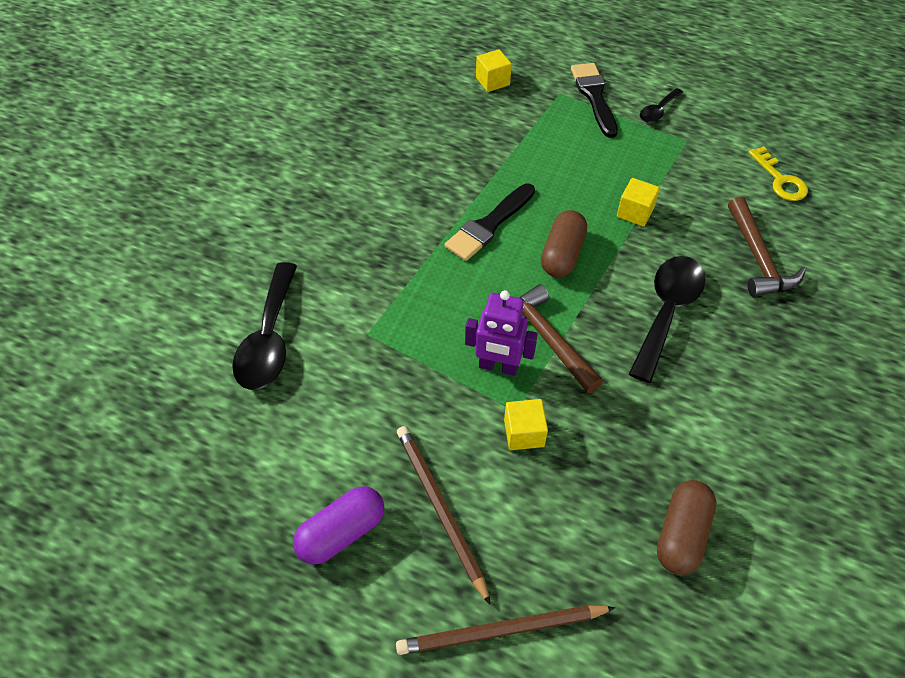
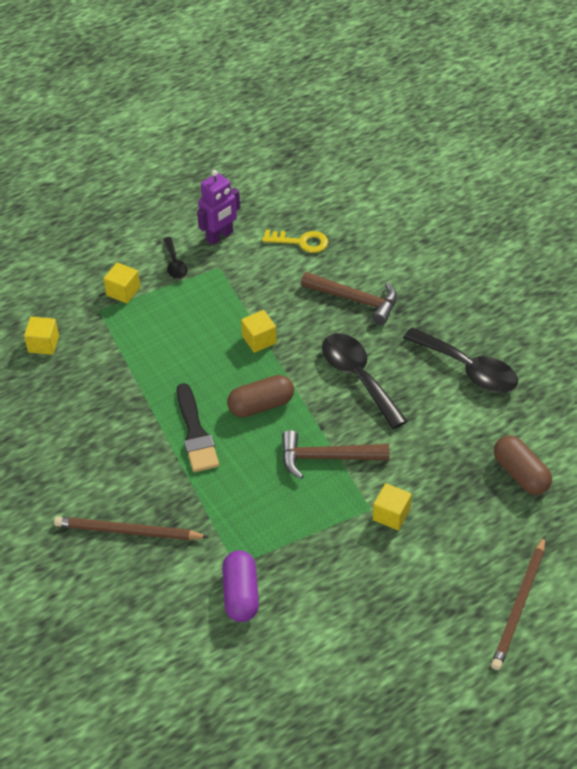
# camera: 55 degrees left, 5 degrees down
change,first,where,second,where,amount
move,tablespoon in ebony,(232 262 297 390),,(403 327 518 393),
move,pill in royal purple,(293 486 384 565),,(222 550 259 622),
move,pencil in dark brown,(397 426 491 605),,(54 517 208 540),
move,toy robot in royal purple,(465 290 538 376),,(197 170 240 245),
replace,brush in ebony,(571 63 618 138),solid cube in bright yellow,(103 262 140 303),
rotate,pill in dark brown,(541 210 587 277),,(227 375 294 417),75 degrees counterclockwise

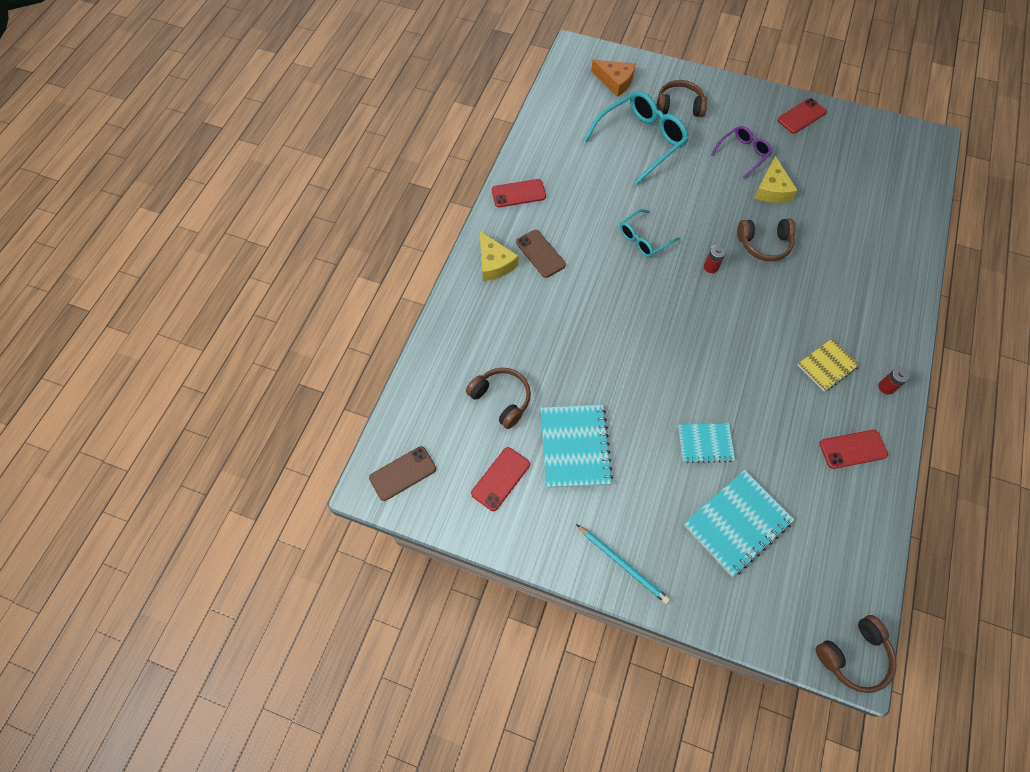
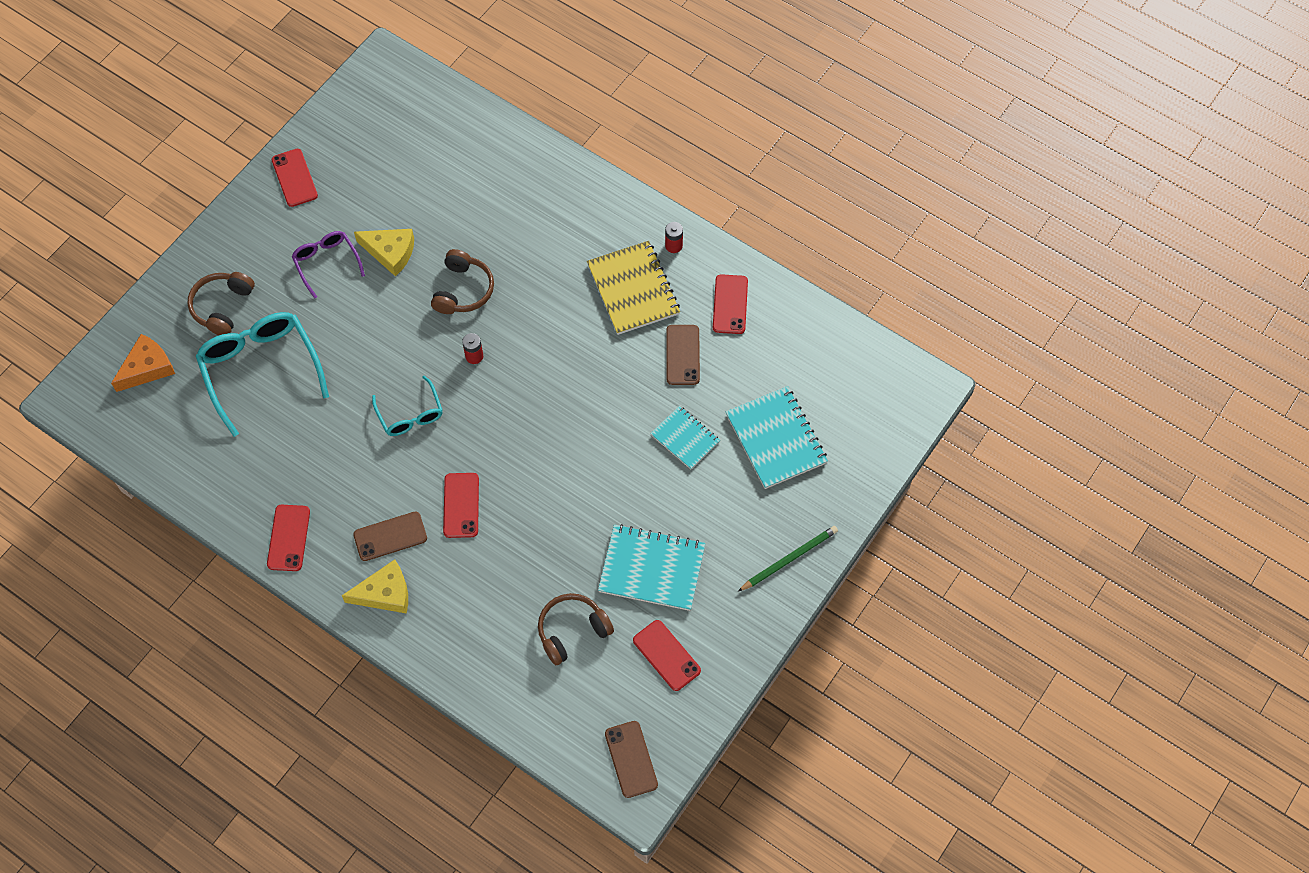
# camera: 75 degrees left, 0 degrees up
change,first,where,second,where,amount
delete,headphones in dark brown,(816 615 897 693),,,
insert,,,mobile phone in crimson,(443 473 479 538),
insert,,,mobile phone in dark brown,(666 325 700 385),
recolor,pencil in turquoise,(576 524 670 604),pencil in emerald,(738 526 838 592),
rotate,notebook in turquoise,(678 423 735 463),,(650 406 720 469),60 degrees counterclockwise
resize,notebook in bright yellow,(798 339 859 392),,(587 241 680 335),x1.63

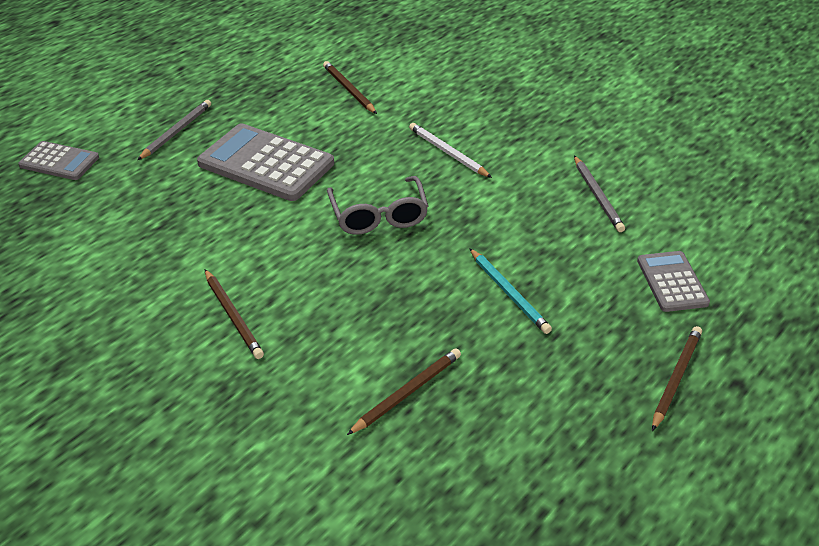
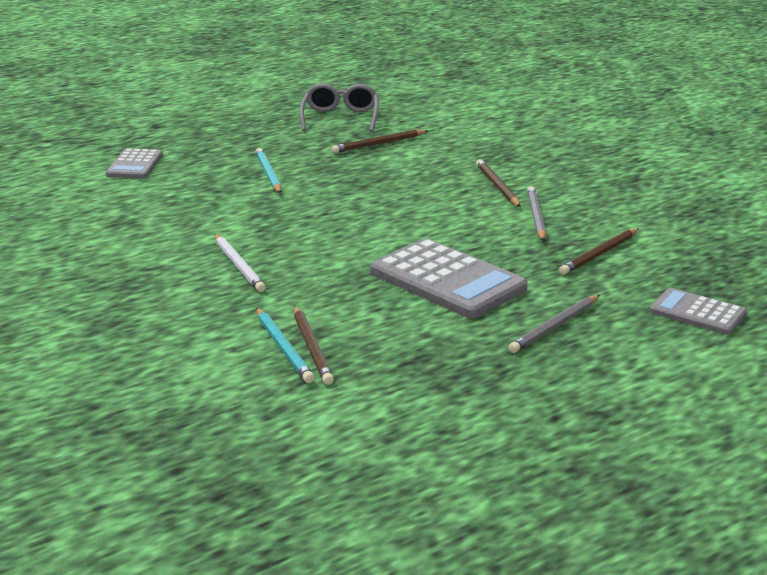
# camera: 165 degrees left, 15 degrees down
change,first,where,second,where,amount
insert,,,pencil in turquoise,(256 308 314 383),
move,spectacles in gray,(327 176 428 235),,(300 83 379 132),
move,pencil in gray,(574 156 625 232),,(527 186 546 241),
move,pencil in dark brown,(652 326 702 431),,(559 228 639 275),

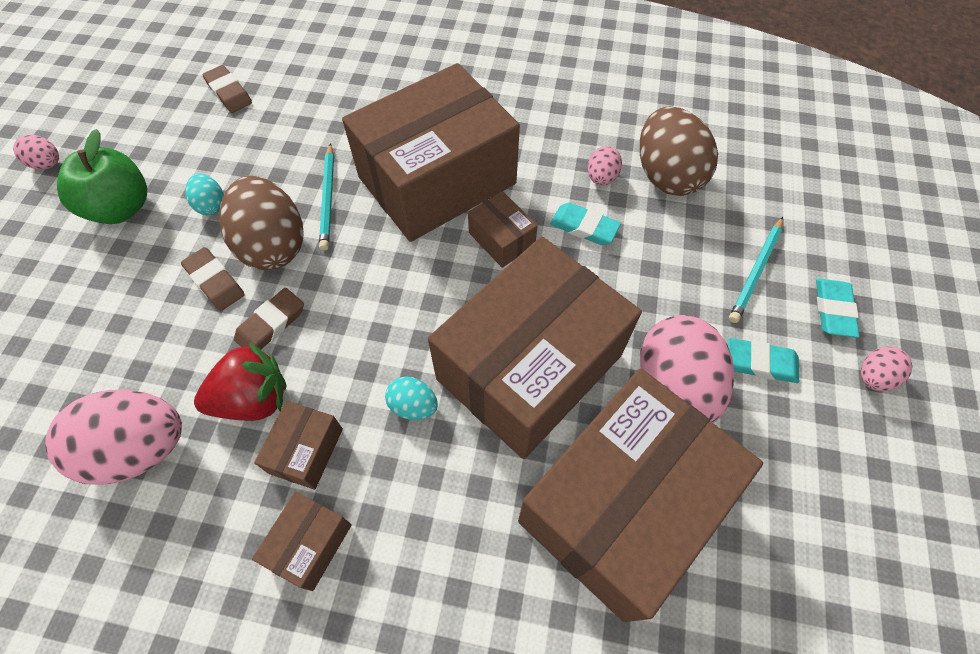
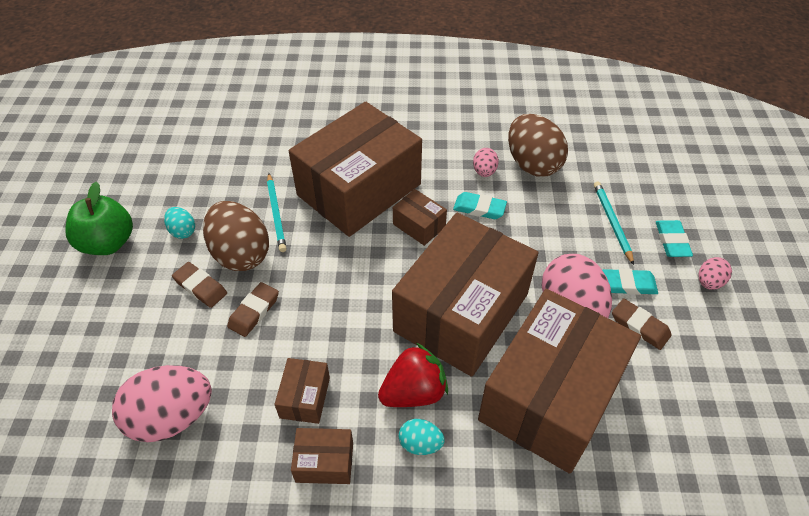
# camera: 10 degrees left, 10 degrees down
change,first,where,second,where,amount
delete,egg in rosy,(13 135 59 170),,,
move,strawberry in crimson,(194 342 287 421),,(378 343 448 407),
move,pencil eraser in dark brown,(202 65 252 113),,(612 298 672 350),
move,egg in turquoise,(385 376 438 420),,(399 419 445 455),
rotate,box in dark brown,(252 491 352 591),,(291 428 353 484),75 degrees clockwise
rotate,pencil in turquoise,(729 217 783 323),,(594 181 634 265),150 degrees clockwise

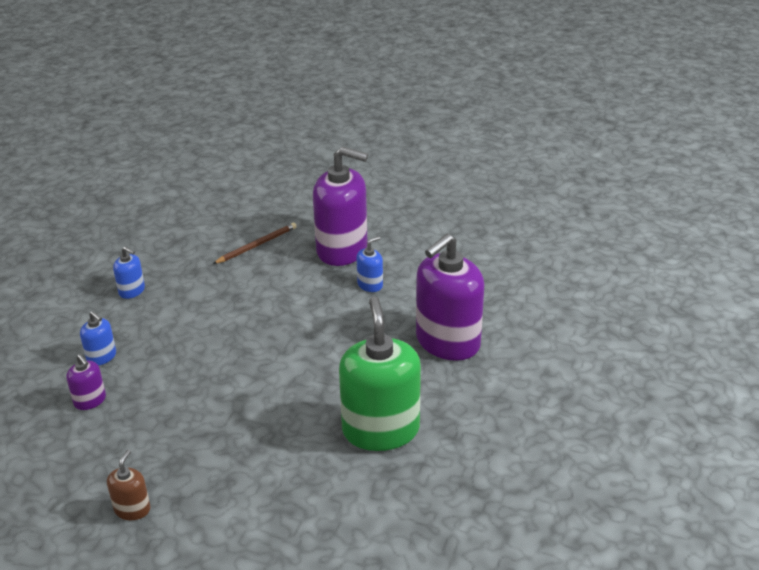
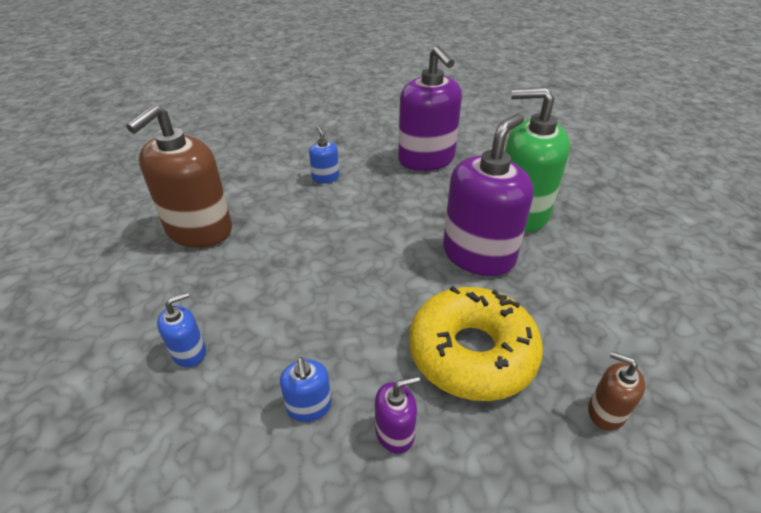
# camera: 70 degrees left, 5 degrees up
change,first,where,second,where,amount
insert,,,donut in bright yellow,(409 286 543 401),
move,pump bottle in royal purple,(313 147 368 266),,(443 114 533 276),
replace,pencil in dark brown,(213 223 297 264),pump bottle in dark brown,(126 104 232 248),
rotate,pump bottle in royal blue,(80 311 116 366),,(280 357 331 422),105 degrees clockwise

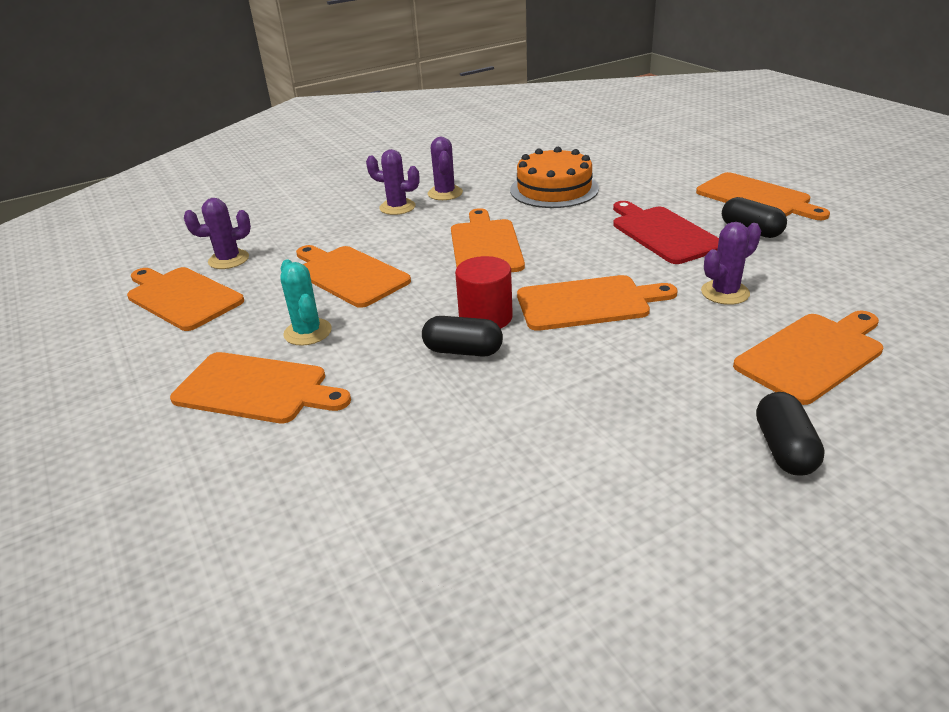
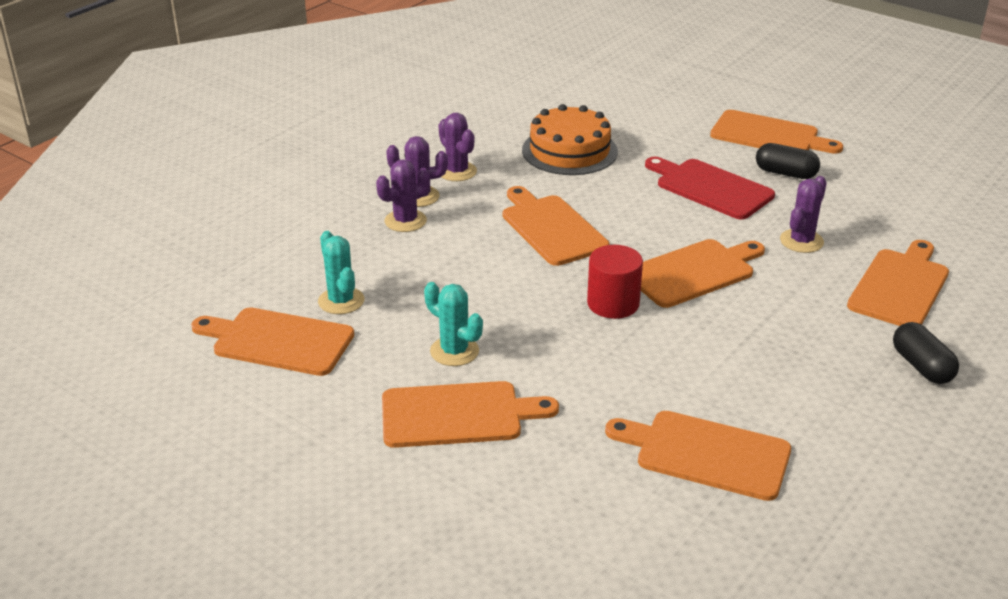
# camera: 25 degrees left, 0 degrees up
change,first,where,second,where,amount
delete,pill in ebony,(422 316 503 357),,,
insert,,,prickly plant in turquoise,(318 231 365 314),
move,prickly plant in royal purple,(184 198 251 269),,(376 159 430 232),
move,bread board in orange-coloured,(296 245 411 308),,(605 411 791 501),

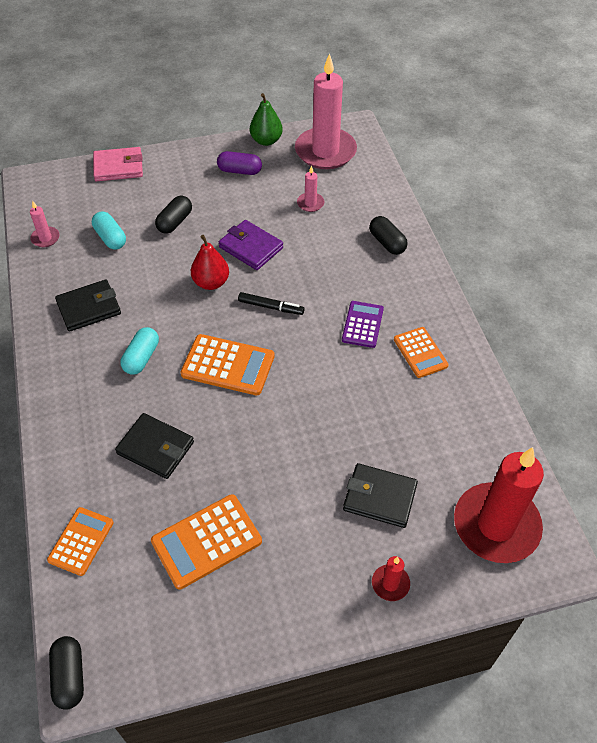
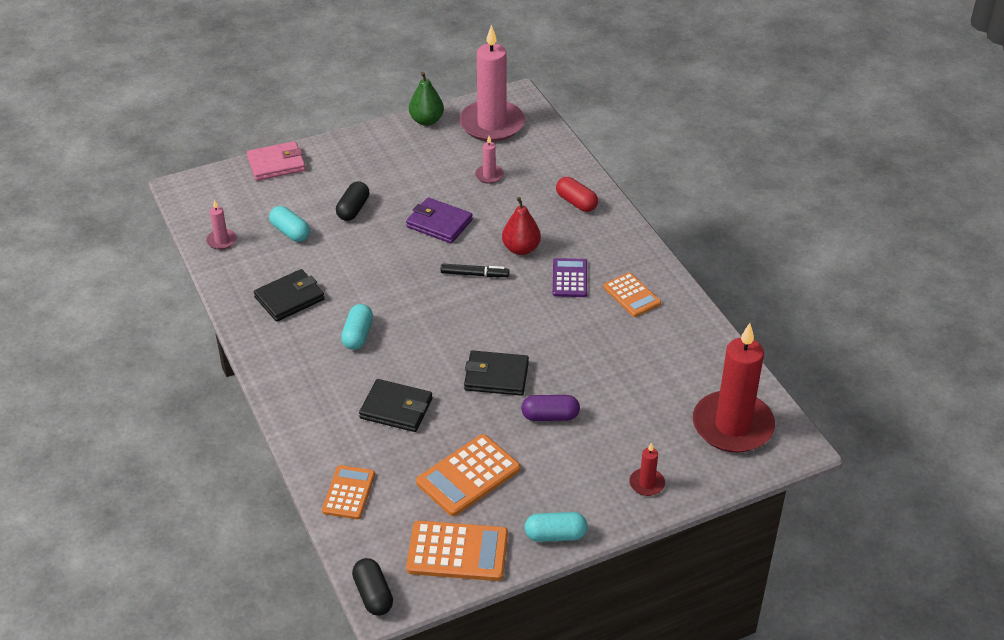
# camera: 10 degrees left, 10 degrees down
change,first,where,second,where,amount
insert,,,pill in turquoise,(525 512 588 542),
move,calculator in orange-coloured,(180 334 275 395),,(406 521 508 581),
move,pear fruit in crimson,(191 235 229 290),,(502 197 541 255),
move,pill in royal purple,(217 151 262 175),,(521 395 580 421),
move,billfold in ebony,(343 463 418 528),,(464 351 529 396),
recolor,pill in ebony,(369 216 408 255),pill in crimson,(556 177 598 212),

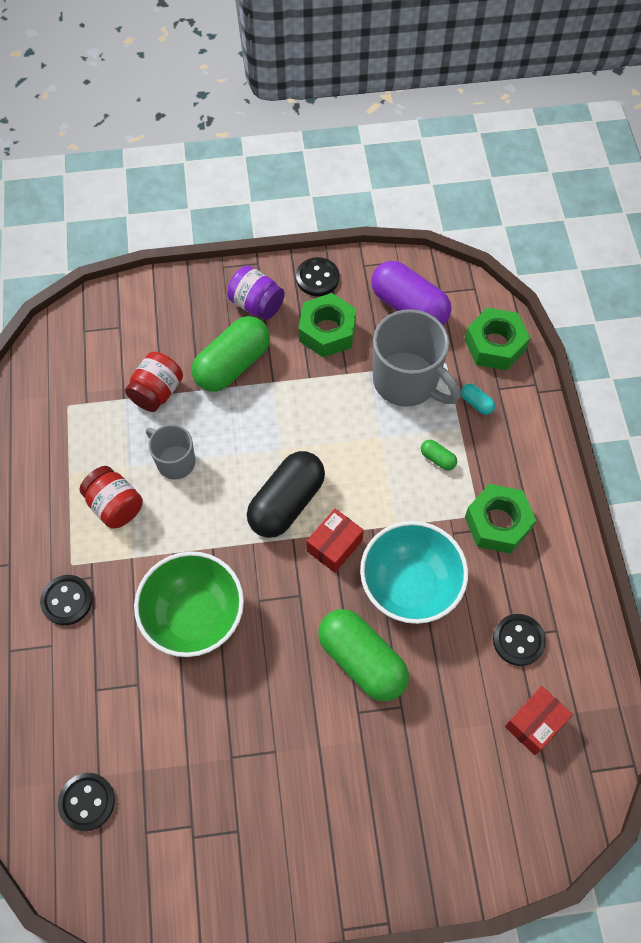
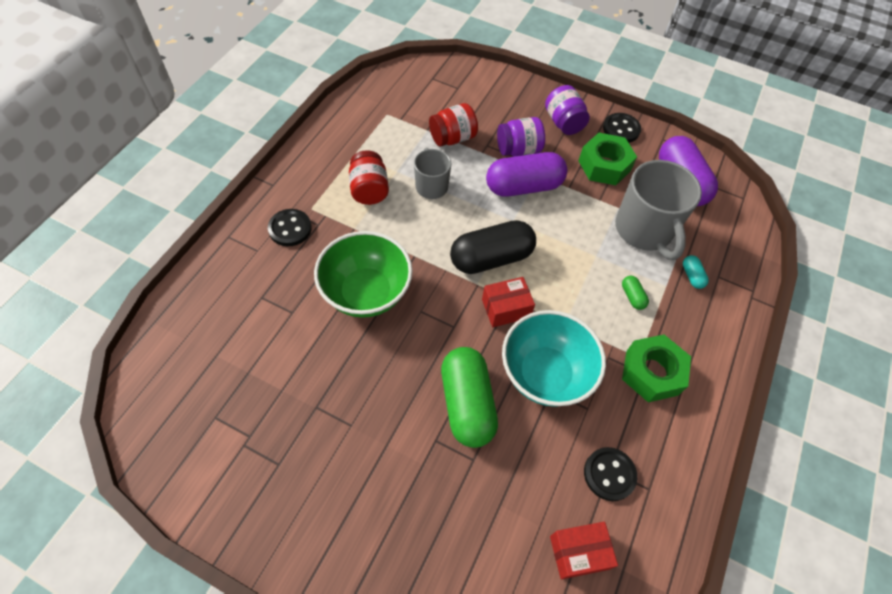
# camera: 30 degrees right, 5 degrees down
change,first,where,second,where,amount
delete,button in ebony,(58 773 115 831),,,
delete,nut in emerald,(465 308 530 370),,,
insert,,,pill in royal purple,(486 152 567 197),
replace,pill in emerald,(192 316 270 392),jam jar in royal purple,(497 117 545 156),

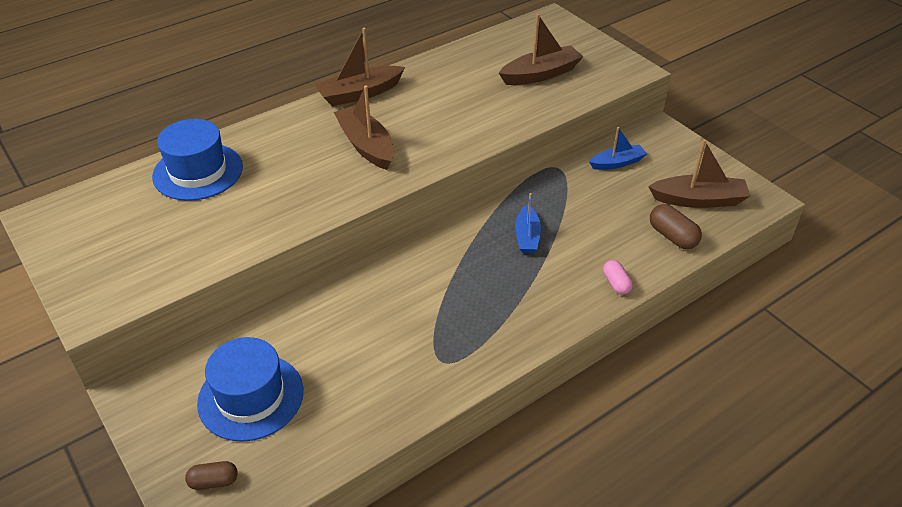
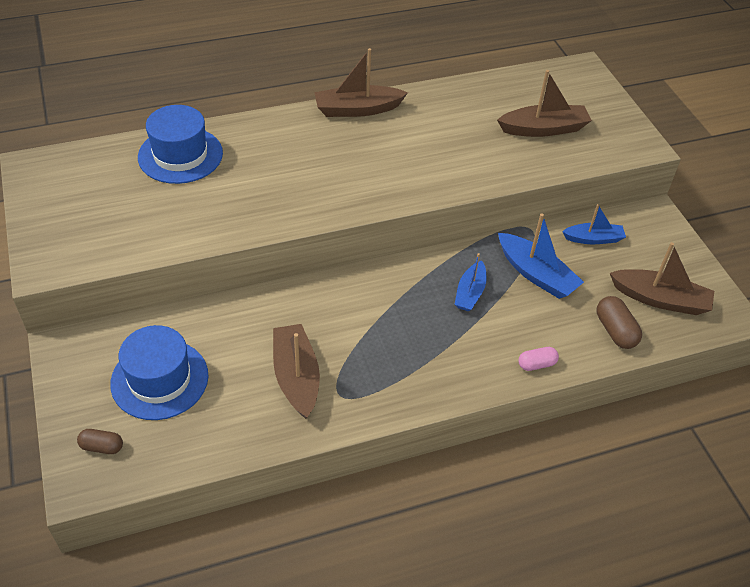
# camera: 15 degrees right, 5 degrees up
change,first,where,second,where,amount
insert,,,boat in royal blue,(498 214 584 299),
move,boat in dark brown,(334 85 394 170),,(273 324 320 419),
rotate,pill in rosy,(603 260 633 295),,(518 347 559 371),75 degrees clockwise

